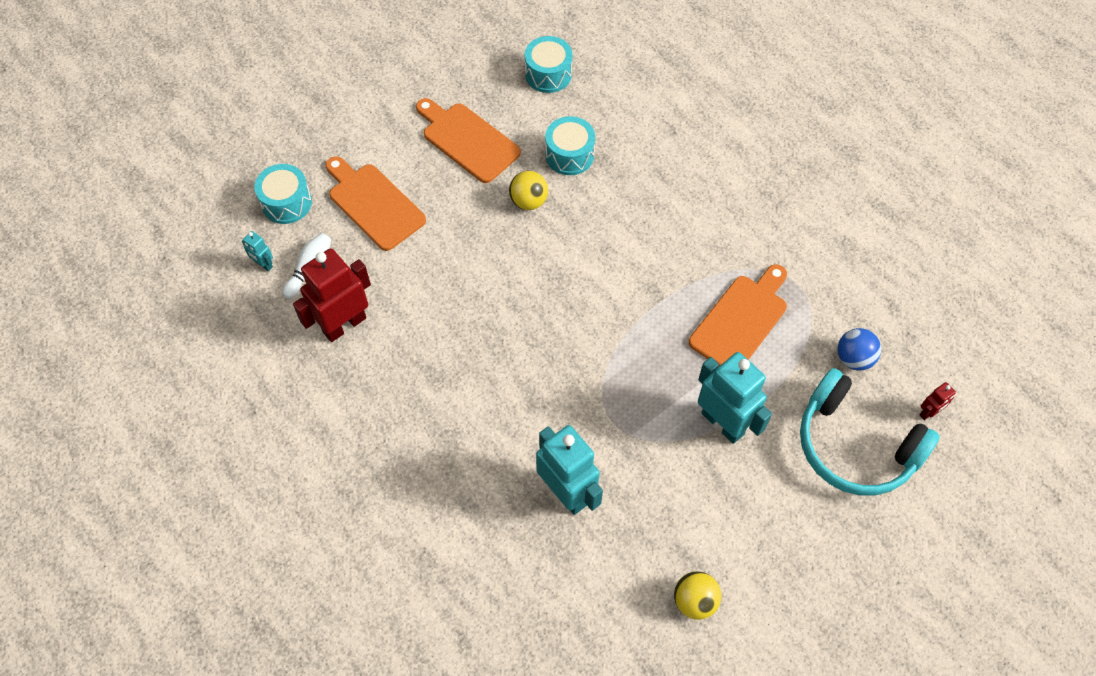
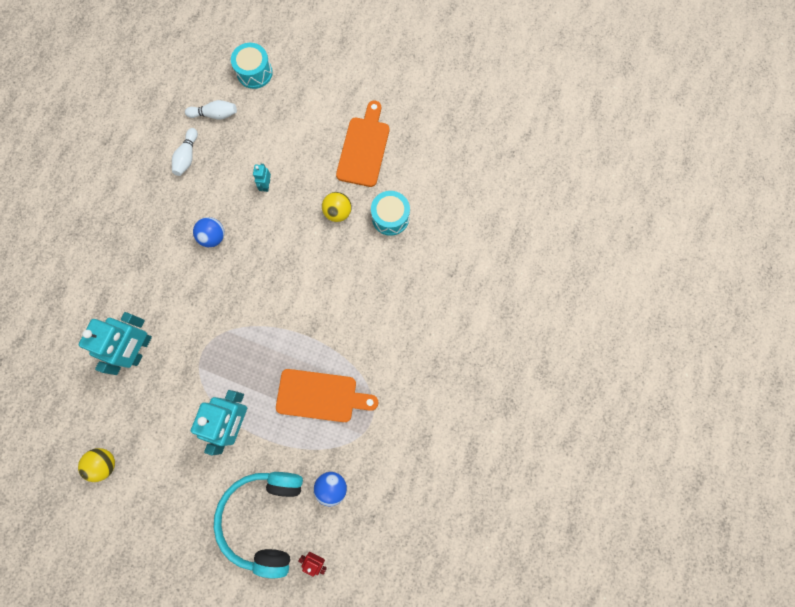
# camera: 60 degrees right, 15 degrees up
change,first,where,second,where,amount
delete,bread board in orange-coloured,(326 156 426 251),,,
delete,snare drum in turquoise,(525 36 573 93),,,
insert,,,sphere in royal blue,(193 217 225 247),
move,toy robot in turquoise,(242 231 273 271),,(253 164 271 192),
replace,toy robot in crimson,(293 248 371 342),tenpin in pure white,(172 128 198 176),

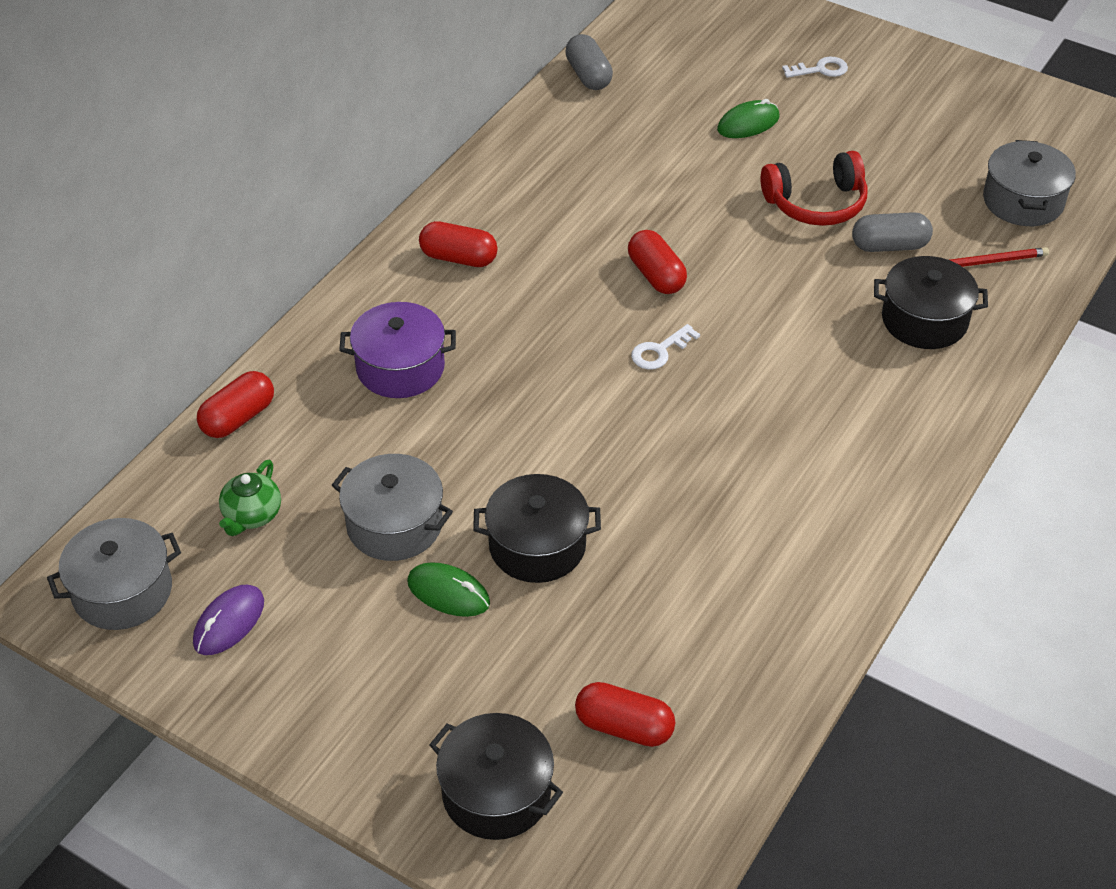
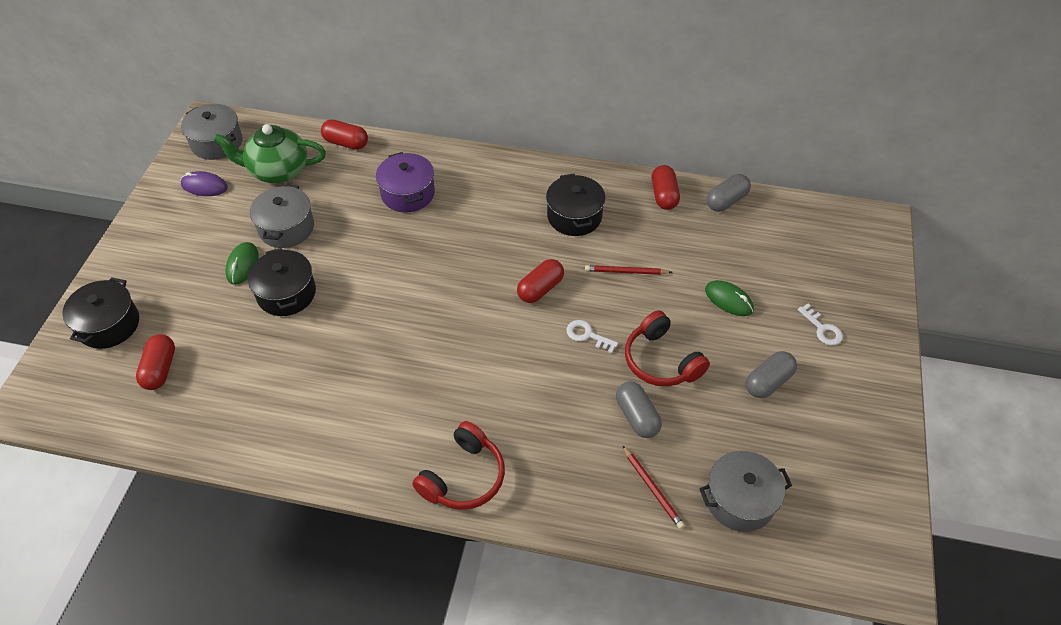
# camera: 70 degrees right, 5 degrees up
change,first,where,second,where,amount
insert,,,headphones in crimson,(412 421 505 510),
insert,,,pencil in crimson,(585 265 672 275),
insert,,,pill in gray,(746 351 797 398),
move,pill in crimson,(419 221 498 267),,(652 165 680 210),
move,key in pure white,(631 324 700 370),,(566 320 618 354),
move,stockpot in ebony,(874 256 988 349),,(546 174 606 236),
resize,teapot in emerald,(219 460 281 536),,(214 124 326 183),x1.82

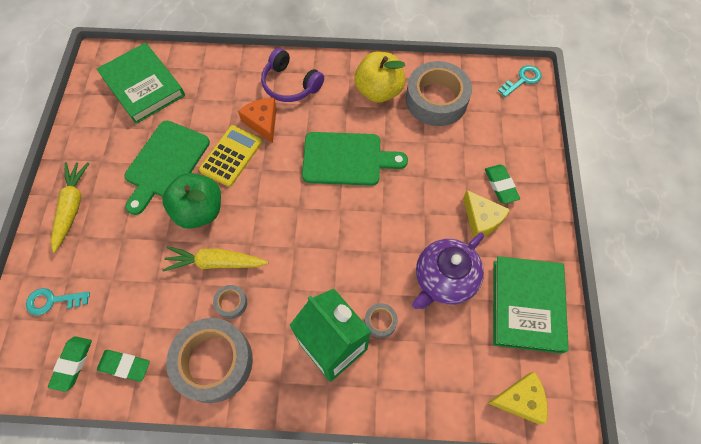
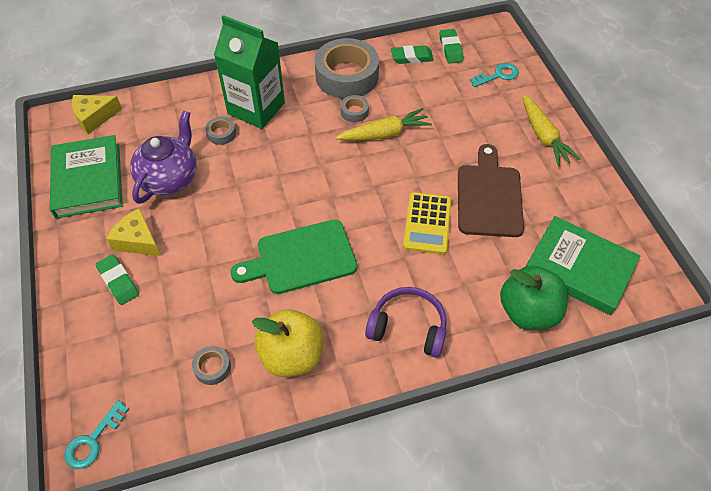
# camera: 160 degrees right, 10 degrees down
change,first,where,second,where,amount
delete,piece of cheese in orange-coloured,(238 98 277 143),,,
move,toy apple in emerald,(162 173 221 229),,(500 266 568 330),
recolor,bread board in emerald,(125 121 210 215),bread board in dark brown,(458 144 524 237),
resize,tape in gray,(406 61 472 126),,(192 346 231 385),x0.43

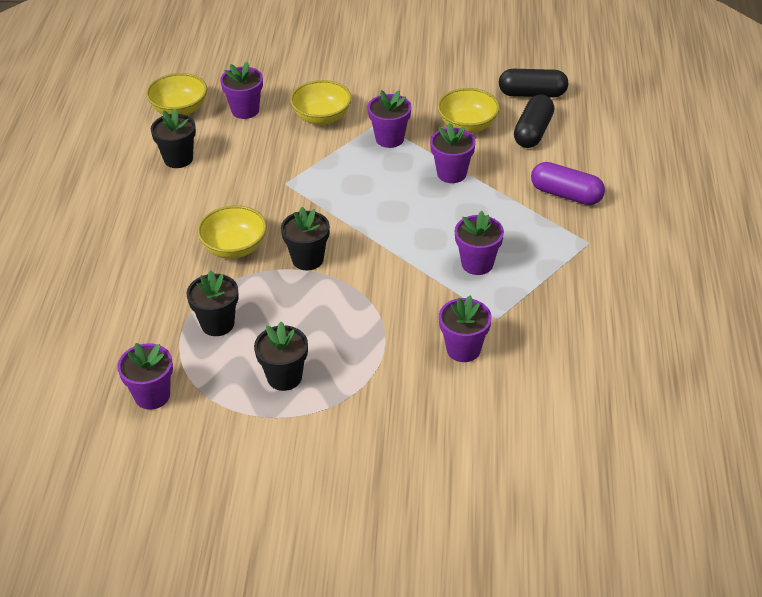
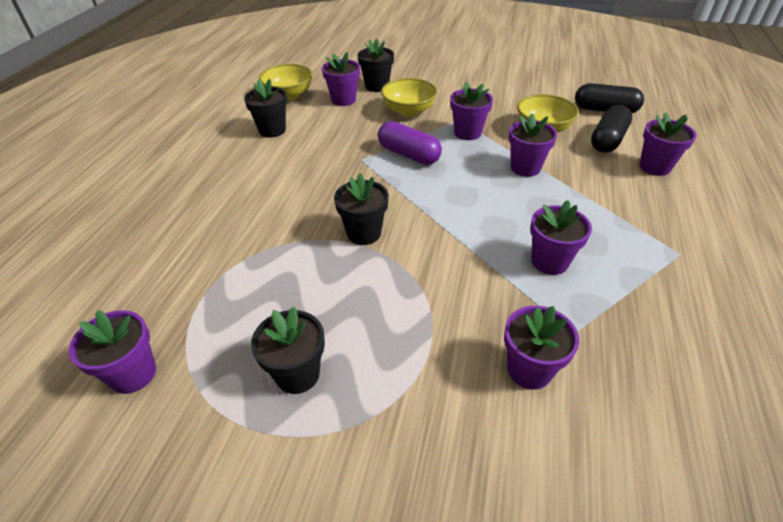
# camera: 10 degrees right, 0 degrees up
change,first,where,second,where,amount
delete,deep dish in bright yellow,(197 205 267 259),,,
insert,,,flower pot in royal purple,(639 112 696 176),
move,flower pot in ebony,(187 270 239 336),,(358 39 394 92),
move,pill in royal purple,(531 162 605 205),,(378 121 442 165),

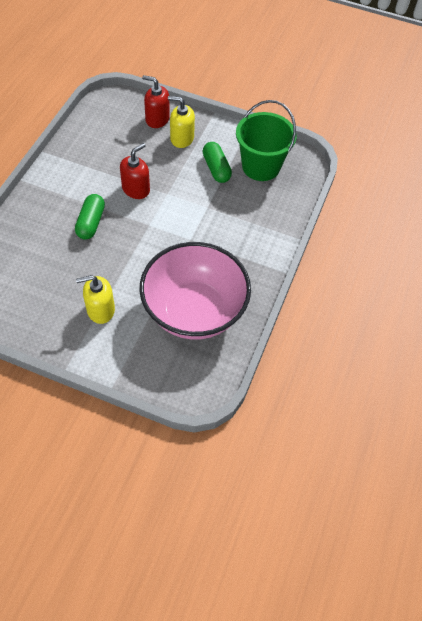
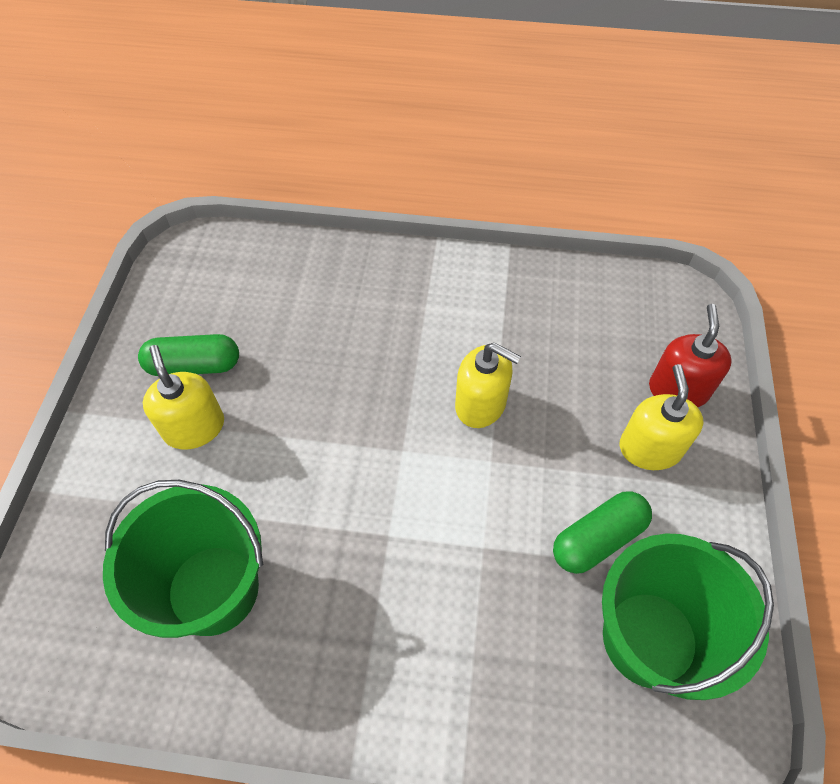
# camera: 80 degrees right, 0 degrees up
change,first,where,second,where,amount
move,pill in emerald,(75 194 105 240),,(138 334 239 376),
replace,deep dish in rosy,(140 242 251 340),sand bucket in emerald,(103 480 263 638),
recolor,pump bottle in crimson,(120 143 150 199),pump bottle in bright yellow,(455 343 521 428),

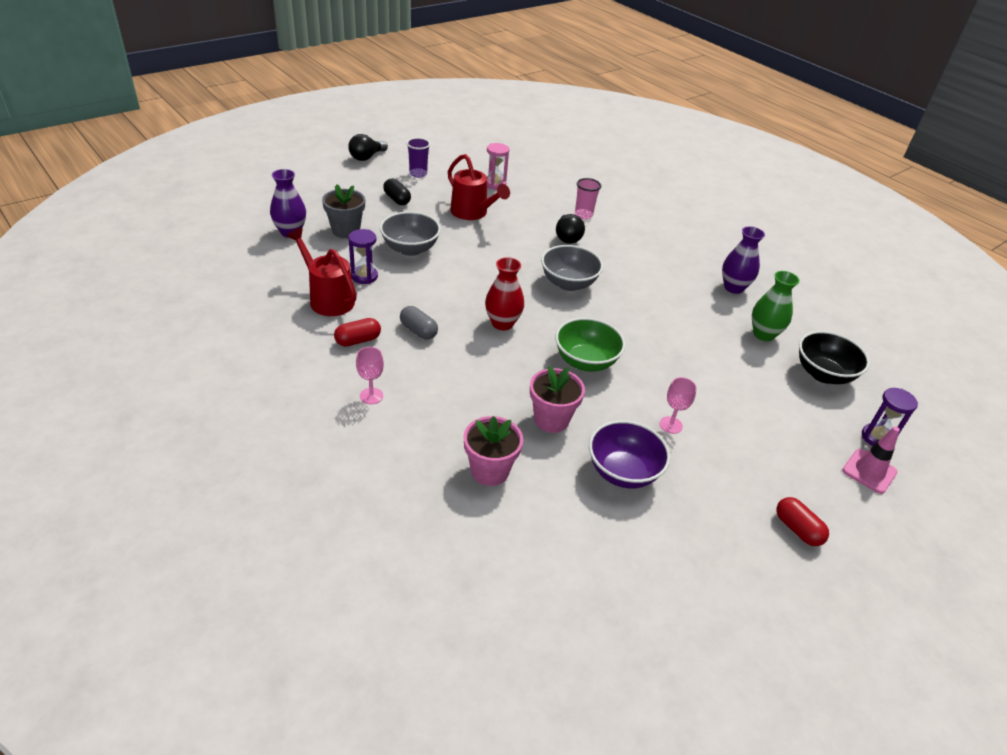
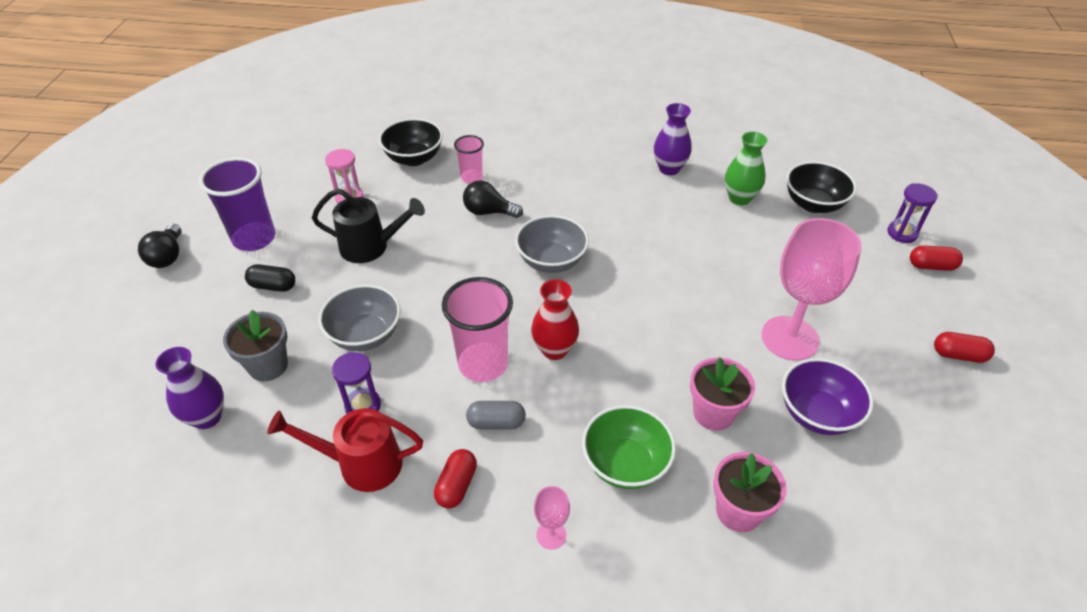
# camera: 40 degrees left, 5 degrees up
change,first,where,second,where,amount
insert,,,deep dish in ebony,(379 118 443 166),
insert,,,tumbler in rosy,(442 277 513 382),
move,deep dish in emerald,(555 318 625 372),,(582 405 676 489),
replace,road cone in rosy,(842 427 900 494),pill in crimson,(910 245 963 271),
recolor,sprinkling can in crimson,(448 154 510 220),sprinkling can in ebony,(312 188 425 263),
rotate,lightbulb in ebony,(556 214 585 244),,(463 180 523 218),150 degrees clockwise
resize,tumbler in royal purple,(406 138 430 178),,(199 157 276 251),x1.78
resize,goblet in rosy,(660 377 697 434),,(761 218 862 361),x2.30

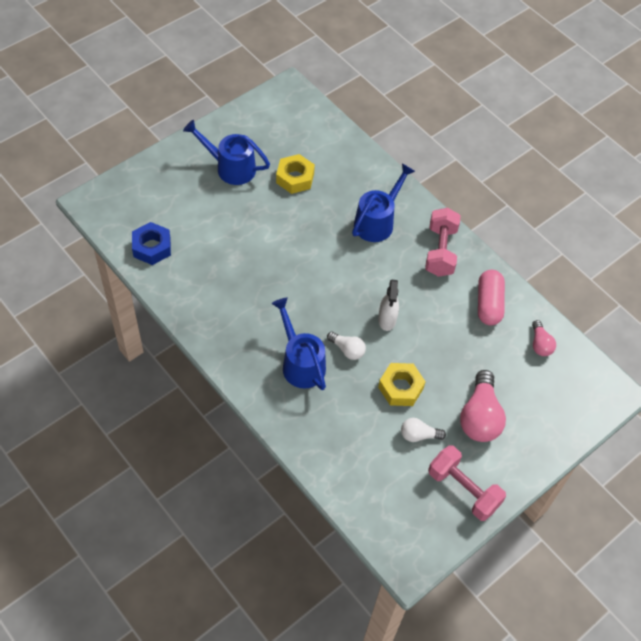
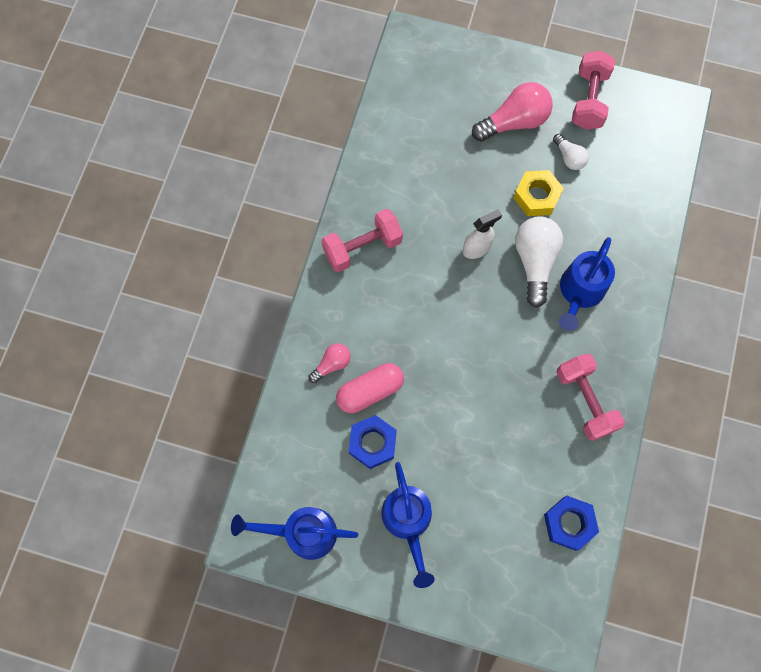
# camera: 120 degrees left, 15 degrees up
change,first,where,second,where,amount
insert,,,dumbbell in rosy,(556 354 625 441),
move,sprinkling can in royal blue,(352 164 415 242),,(231 507 358 560),
move,pill in rosy,(478 270 505 325),,(336 363 404 413),
move,lightbulb in rosy,(532 320 556 356),,(309 343 351 383),
recolor,nut in bright yellow,(276 154 315 194),nut in royal blue,(349 415 397 469),
resize,lightbulb in pure white,(327 332 366 360),,(515 216 563 308),x1.85

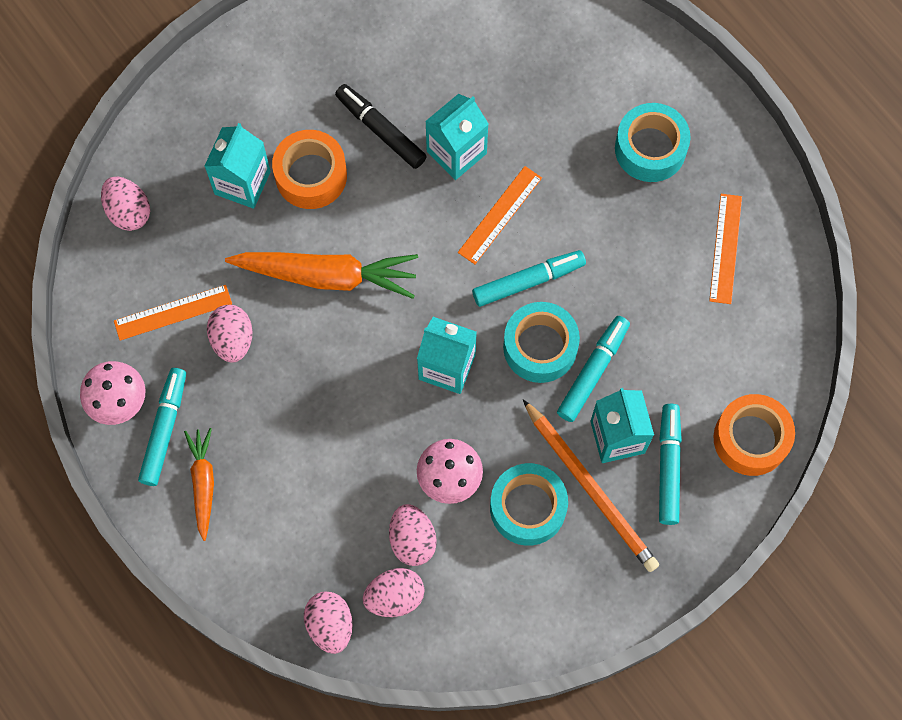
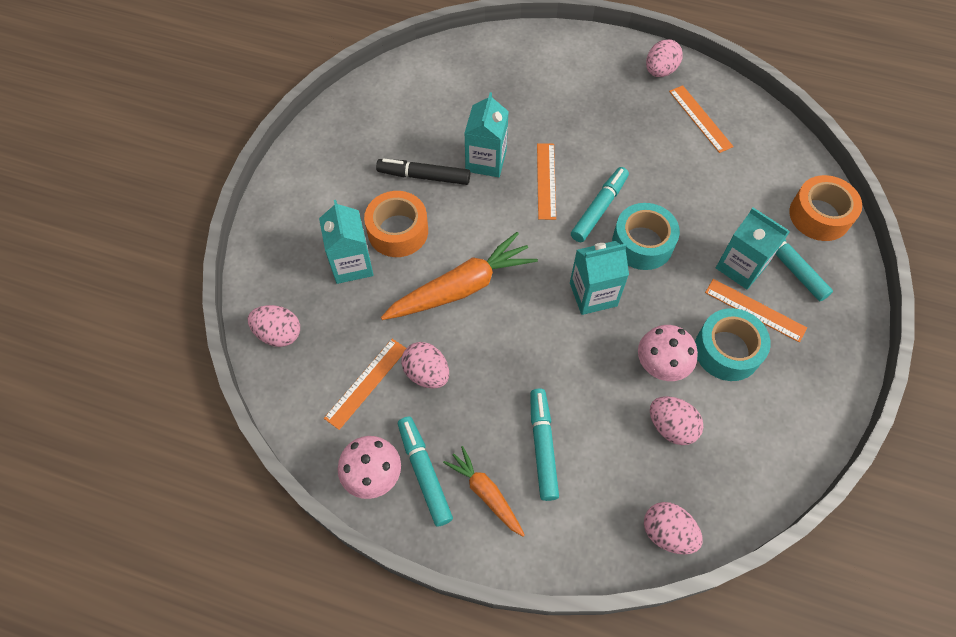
# camera: 35 degrees left, 10 degrees down
change,first,where,second,where,amount
delete,tape in turquoise,(615 103 691 182),,,
move,egg in rosy,(363 568 425 617),,(646 39 683 77),
move,felt pen in turquoise,(557 316 630 422),,(530 389 559 501),
replace,pencil in orange-coloured,(523 399 659 572),ruler in orange-coloured,(705 279 807 342),

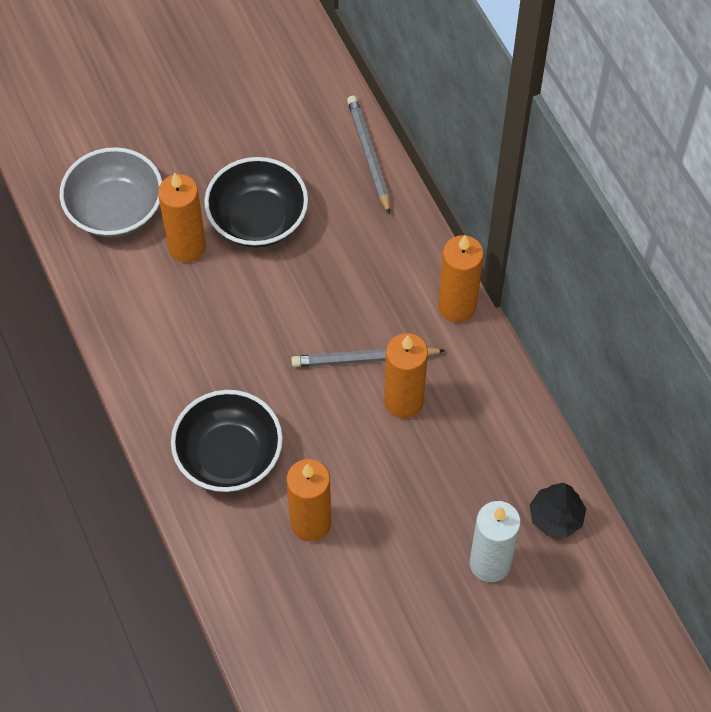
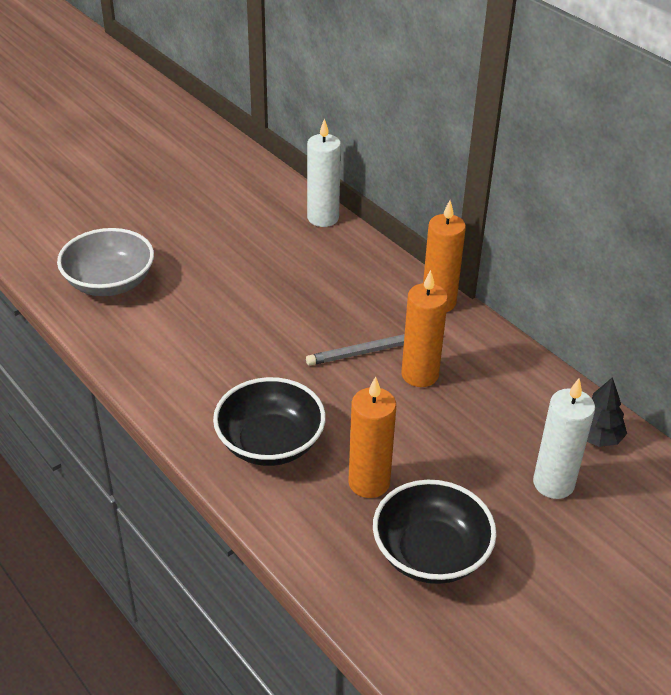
# camera: 15 degrees left, 20 degrees down
change,first,where,second,where,amount
delete,candle in orange-coloured,(158 173 206 263),,,
move,deep dish in ebony,(204 157 308 248),,(373 480 497 584),
replace,pencil in gray,(347 96 390 215),candle in pure white,(307 118 341 227),

